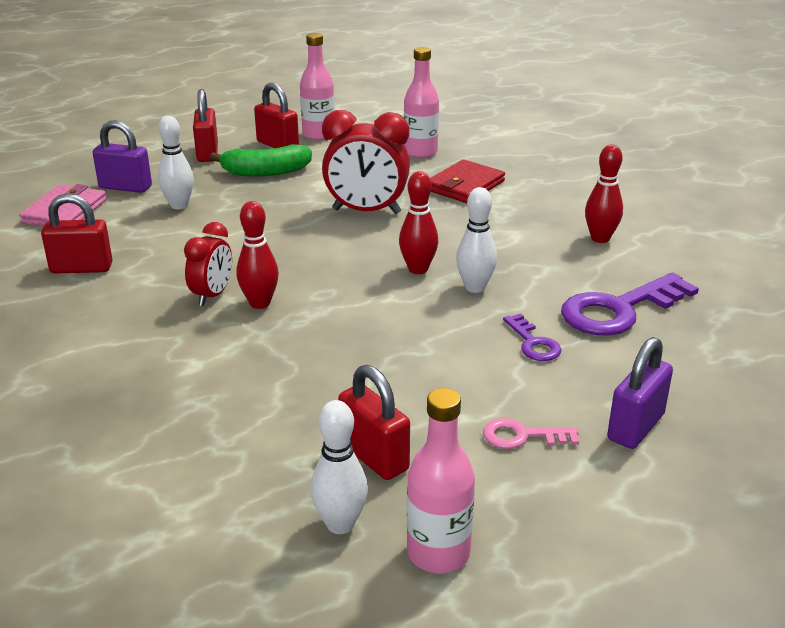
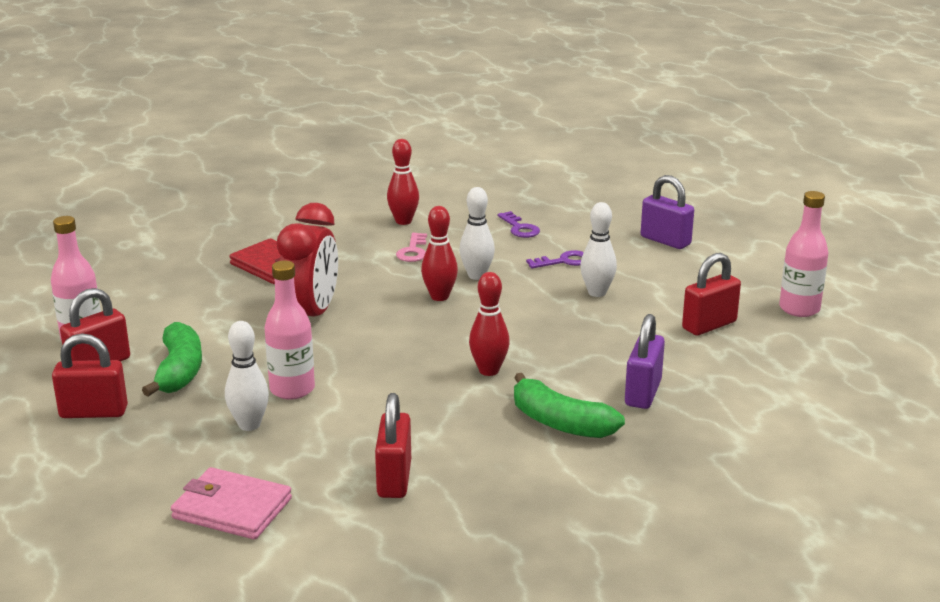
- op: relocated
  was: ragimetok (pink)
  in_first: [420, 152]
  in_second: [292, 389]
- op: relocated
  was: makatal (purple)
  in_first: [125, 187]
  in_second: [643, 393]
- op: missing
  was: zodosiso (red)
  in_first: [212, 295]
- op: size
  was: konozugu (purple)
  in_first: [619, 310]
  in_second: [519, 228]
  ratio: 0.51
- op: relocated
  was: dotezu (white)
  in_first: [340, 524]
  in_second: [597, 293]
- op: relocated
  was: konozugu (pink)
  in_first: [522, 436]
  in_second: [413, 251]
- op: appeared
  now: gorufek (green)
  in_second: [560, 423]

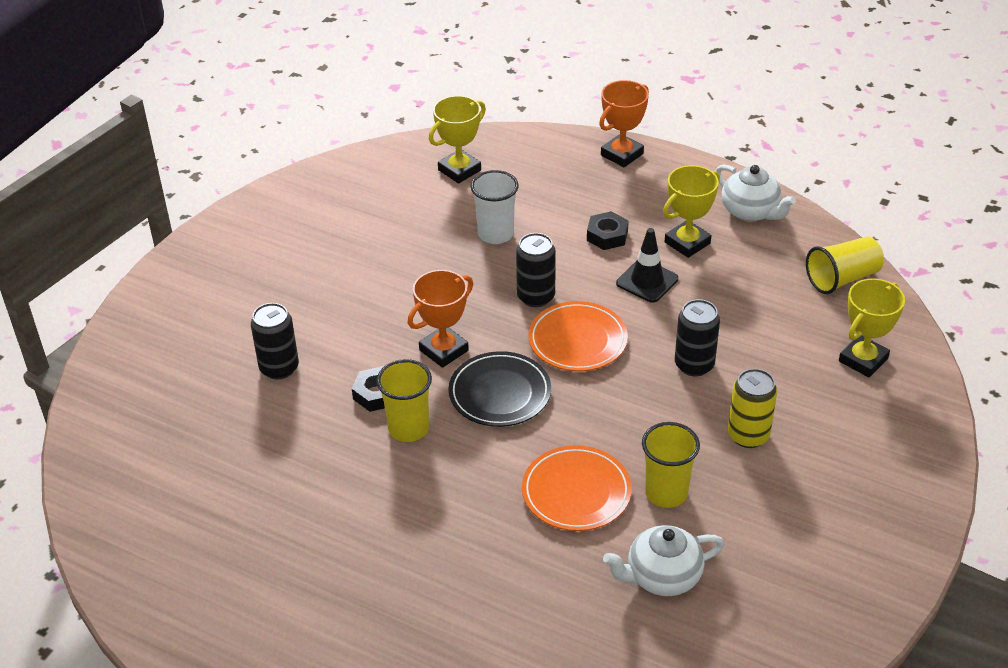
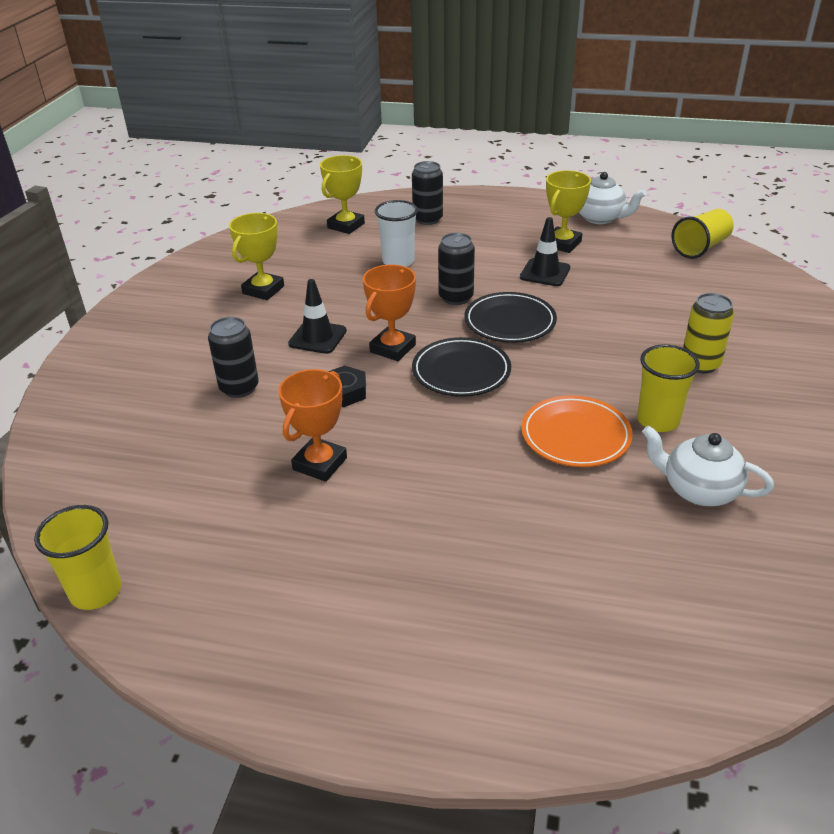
- op: relocated
  was: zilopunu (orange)
  in_first: [622, 154]
  in_second: [320, 464]
- op: missing
  was: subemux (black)
  in_first: [607, 235]
- op: relocated
  was: zilopunu (yellow)
  in_first: [863, 360]
  in_second: [263, 290]
- op: relocated
  was: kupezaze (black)
  in_first: [694, 365]
  in_second: [428, 219]
- op: colour
  was: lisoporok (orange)
  now: lisoporok (black)
  in_first: [577, 340]
  in_second: [510, 322]
- op: relocated
  was: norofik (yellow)
  in_first: [408, 428]
  in_second: [96, 591]
- op: spun
  was: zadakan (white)
  in_first: [662, 577]
  in_second: [699, 490]
  clockwise: 60
- op: appeared
  now: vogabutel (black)
  in_second: [317, 337]

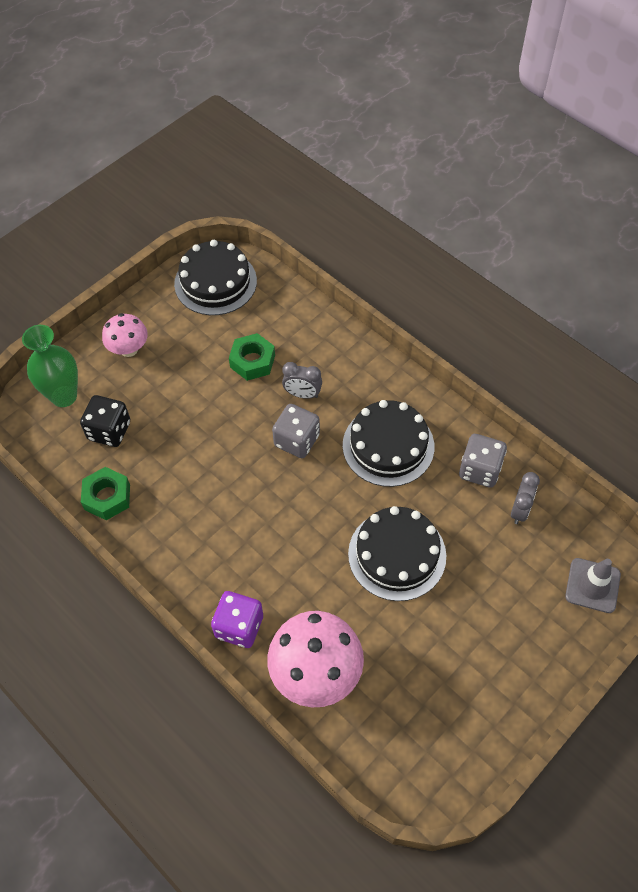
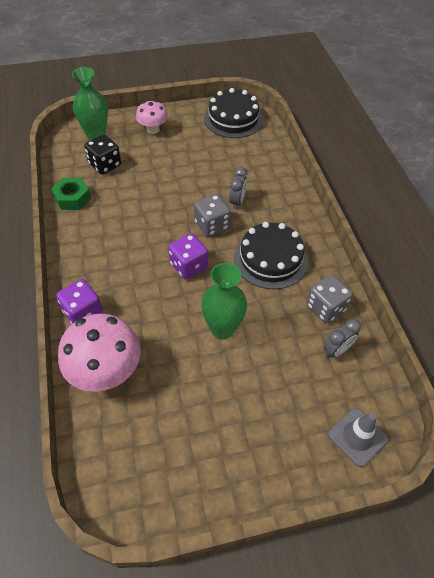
- op: missing
  was: subemux (green)
  in_first: [252, 361]
- op: spun
  was: zodosiso (grey)
  in_first: [302, 394]
  in_second: [237, 201]
  clockwise: -120
- op: exchanged
  was: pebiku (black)
  now: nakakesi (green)
  in_first: [397, 554]
  in_second: [222, 329]
- op: appeared
  now: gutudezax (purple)
  in_second: [188, 266]

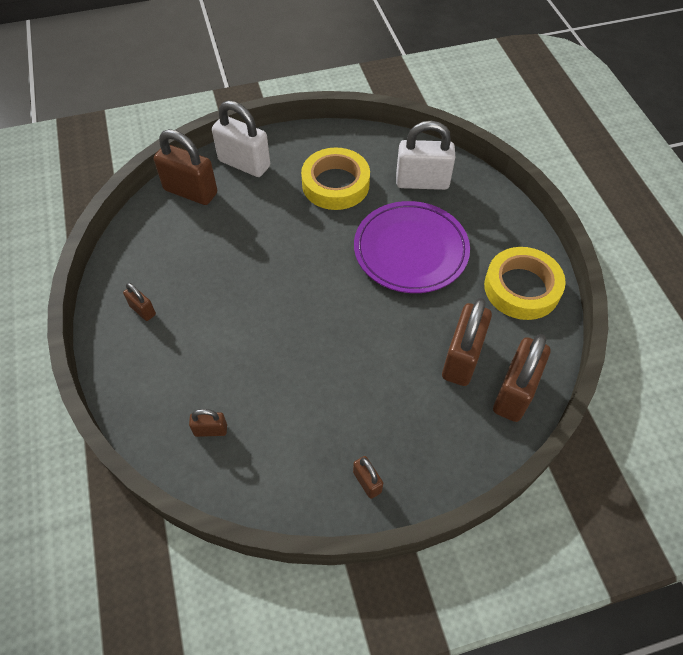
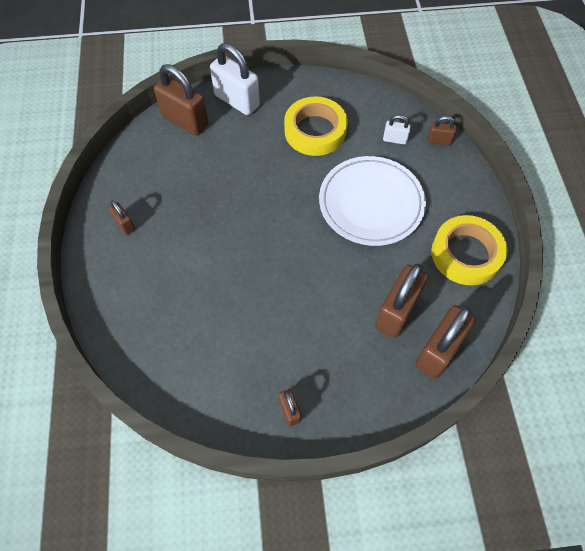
- op: size
  was: makatal (white)
  in_first: [422, 182]
  in_second: [394, 139]
  ratio: 0.49
- op: colour
  was: lisoporok (purple)
  now: lisoporok (white)
  in_first: [410, 250]
  in_second: [371, 203]
- op: relocated
  was: makatal (brown)
  in_first: [210, 430]
  in_second: [439, 140]

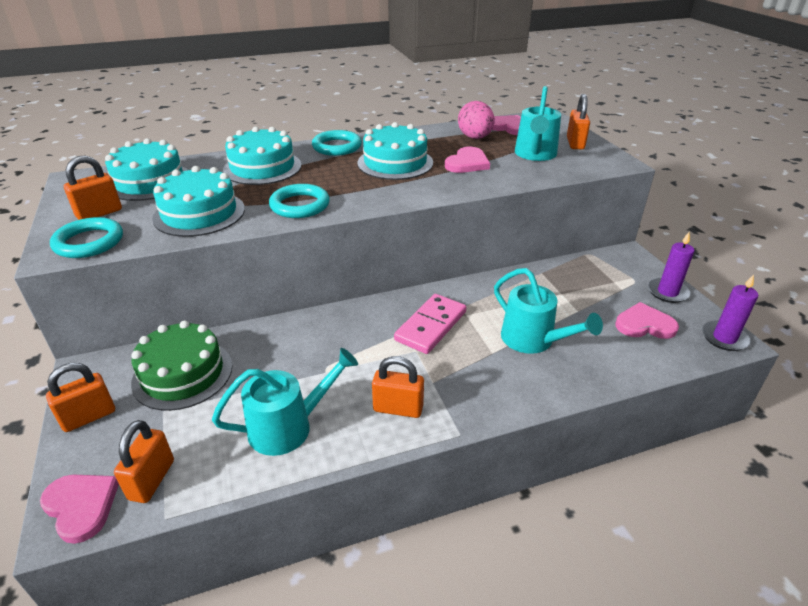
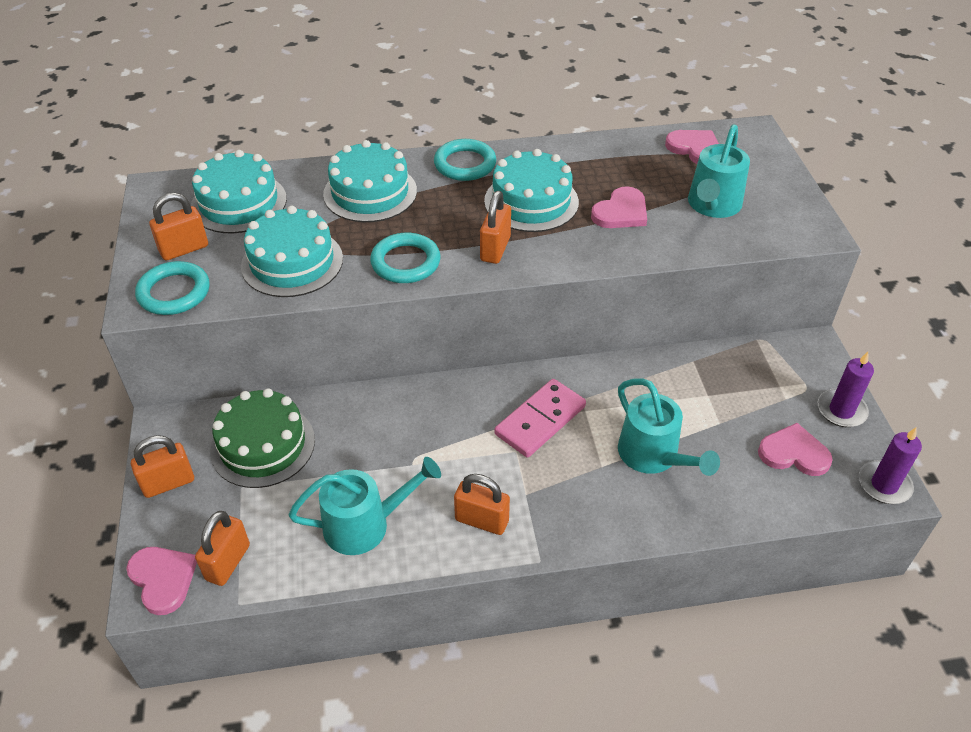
- op: relocated
  was: makatal (orange)
  in_first: [575, 143]
  in_second: [495, 249]
- op: missing
  was: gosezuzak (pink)
  in_first: [475, 138]

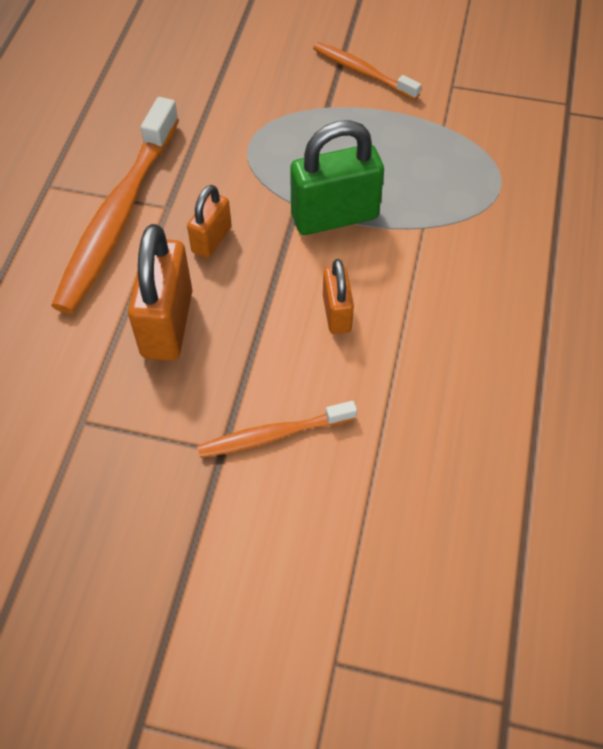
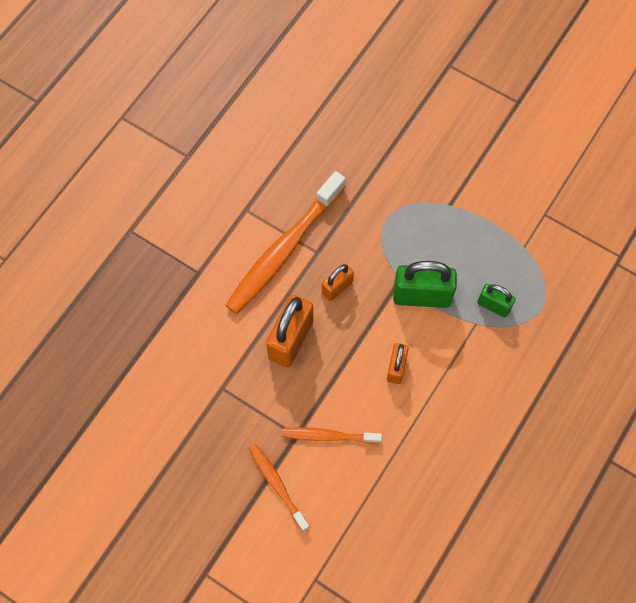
- op: relocated
  was: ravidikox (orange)
  in_first: [362, 72]
  in_second: [277, 485]
- op: appeared
  now: makatal (green)
  in_second: [493, 306]

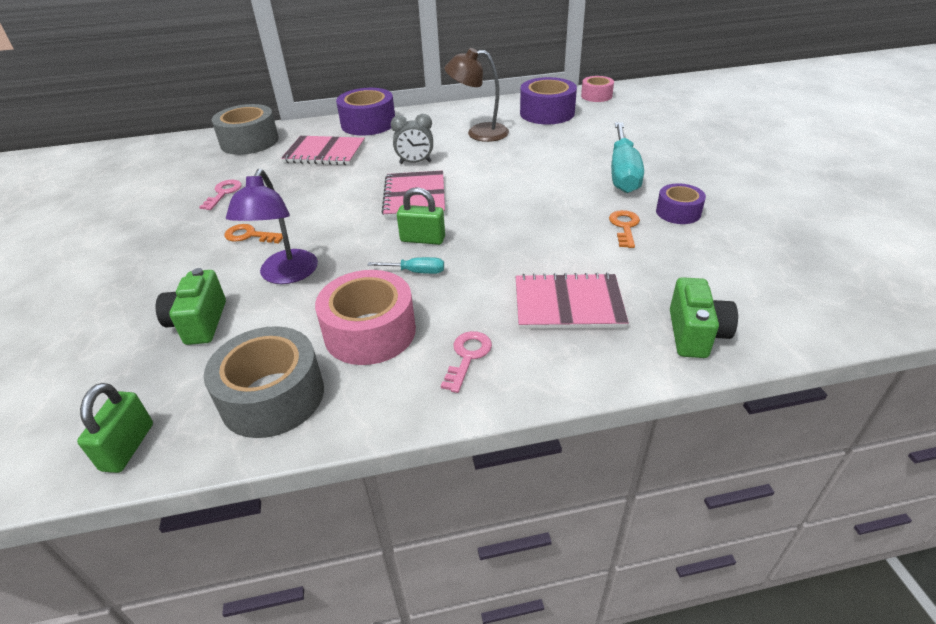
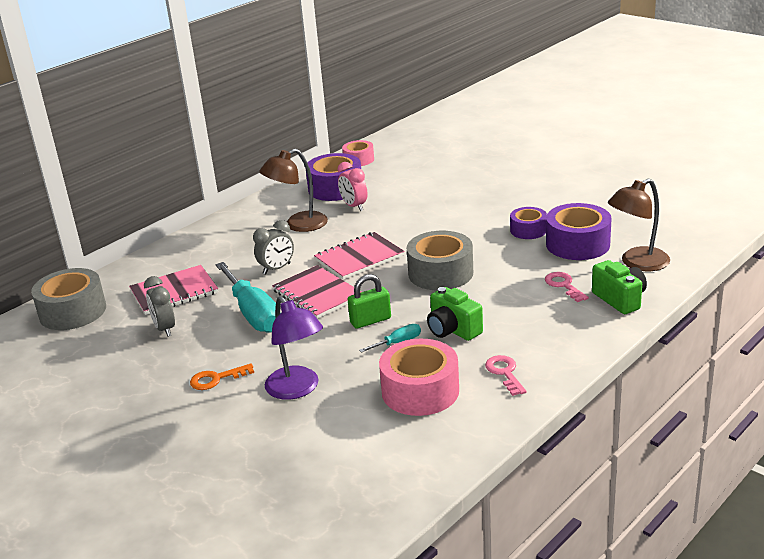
- op: relocated
  was: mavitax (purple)
  in_first: [368, 123]
  in_second: [577, 244]
- op: relocated
  was: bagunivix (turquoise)
  in_first: [623, 173]
  in_second: [253, 313]
- op: relocated
  was: konozugu (pink)
  in_first: [223, 193]
  in_second: [564, 285]
- op: missing
  was: konozugu (orange)
  in_first: [624, 227]
- op: relocated
  was: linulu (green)
  in_first: [199, 323]
  in_second: [453, 330]
- op: relocated
  was: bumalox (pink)
  in_first: [568, 304]
  in_second: [359, 258]
- op: relocated
  was: mavitax (grey)
  in_first: [272, 396]
  in_second: [440, 273]
- op: missing
  was: makatal (green)
  in_first: [128, 447]
- op: appeared
  now: zodosiso (pink)
  in_second: [354, 206]
- op: appeared
  now: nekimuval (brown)
  in_second: [637, 263]
- op: appeared
  now: zodosiso (grey)
  in_second: [165, 329]

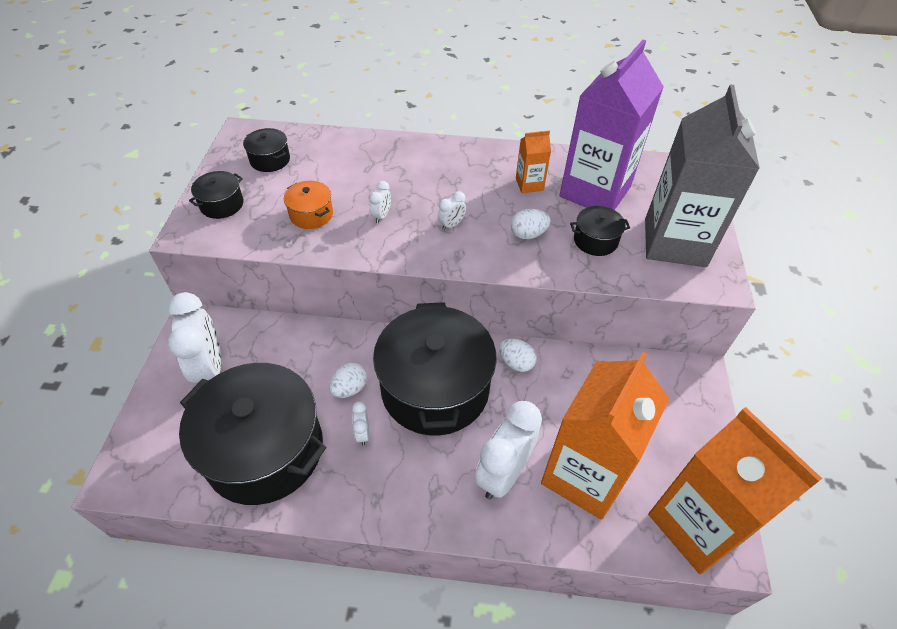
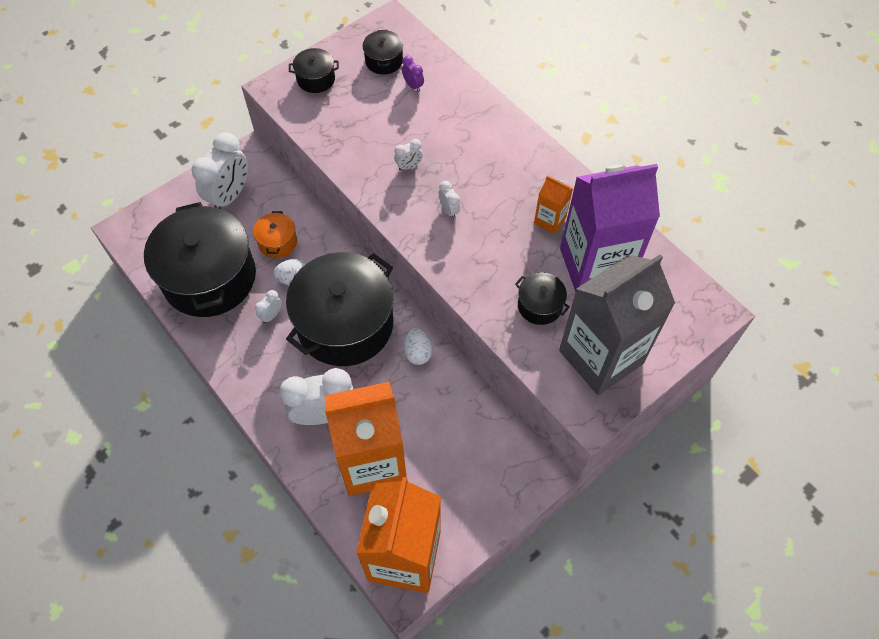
- op: relocated
  was: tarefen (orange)
  in_first: [311, 214]
  in_second: [277, 242]
- op: spun
  was: zodosiso (white)
  in_first: [451, 225]
  in_second: [449, 210]
  clockwise: -120
- op: missing
  was: gosezuzak (white)
  in_first: [528, 234]
- op: appeared
  now: zodosiso (purple)
  in_second: [413, 86]

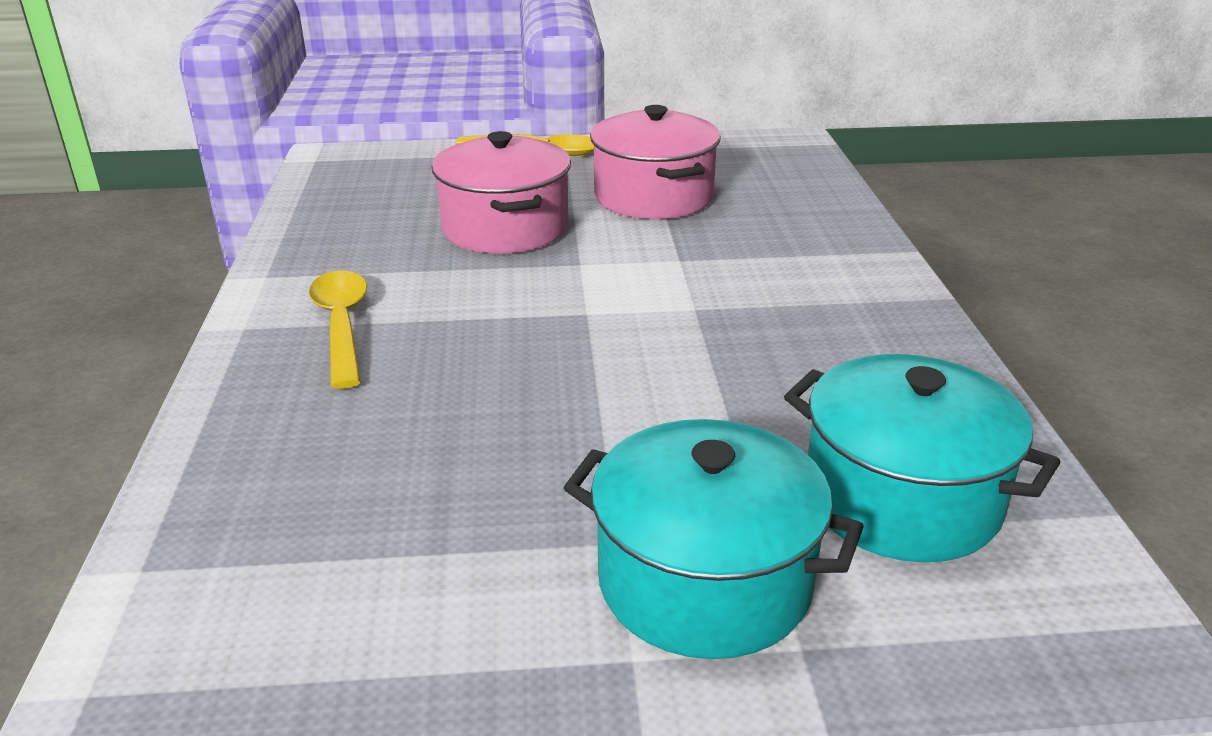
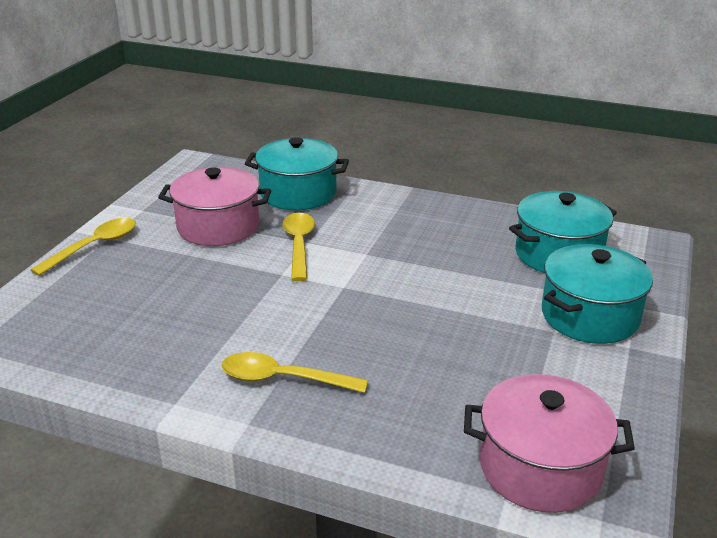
- op: relocated
  was: tarefen (pink)
  in_first: [505, 228]
  in_second: [540, 467]
- op: appeared
  now: tarefen (turquoise)
  in_second: [298, 193]
- op: appeared
  now: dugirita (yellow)
  in_second: [299, 245]

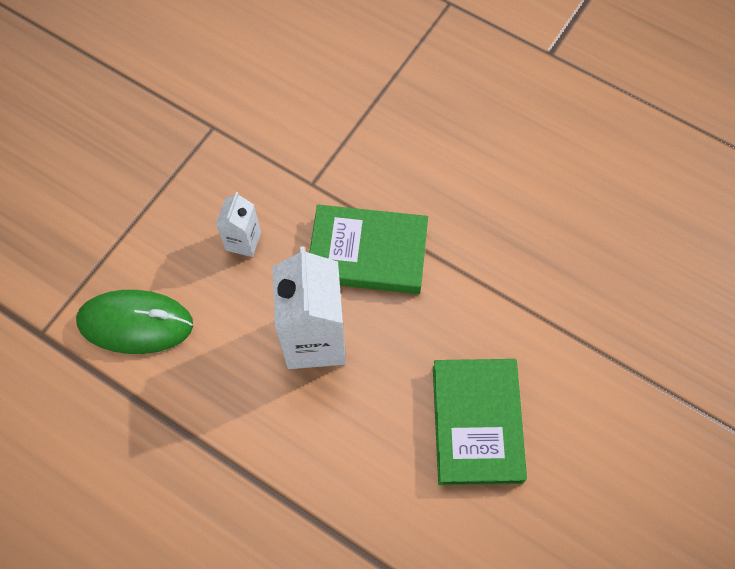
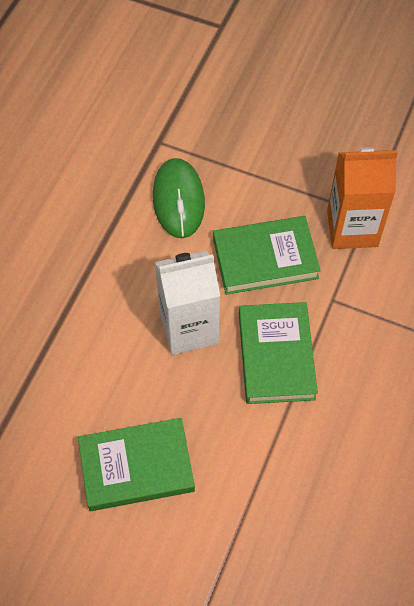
- op: exchanged
  was: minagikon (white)
  now: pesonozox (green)
  in_first: [243, 241]
  in_second: [265, 259]
- op: appeared
  now: minagikon (orange)
  in_second: [352, 228]

